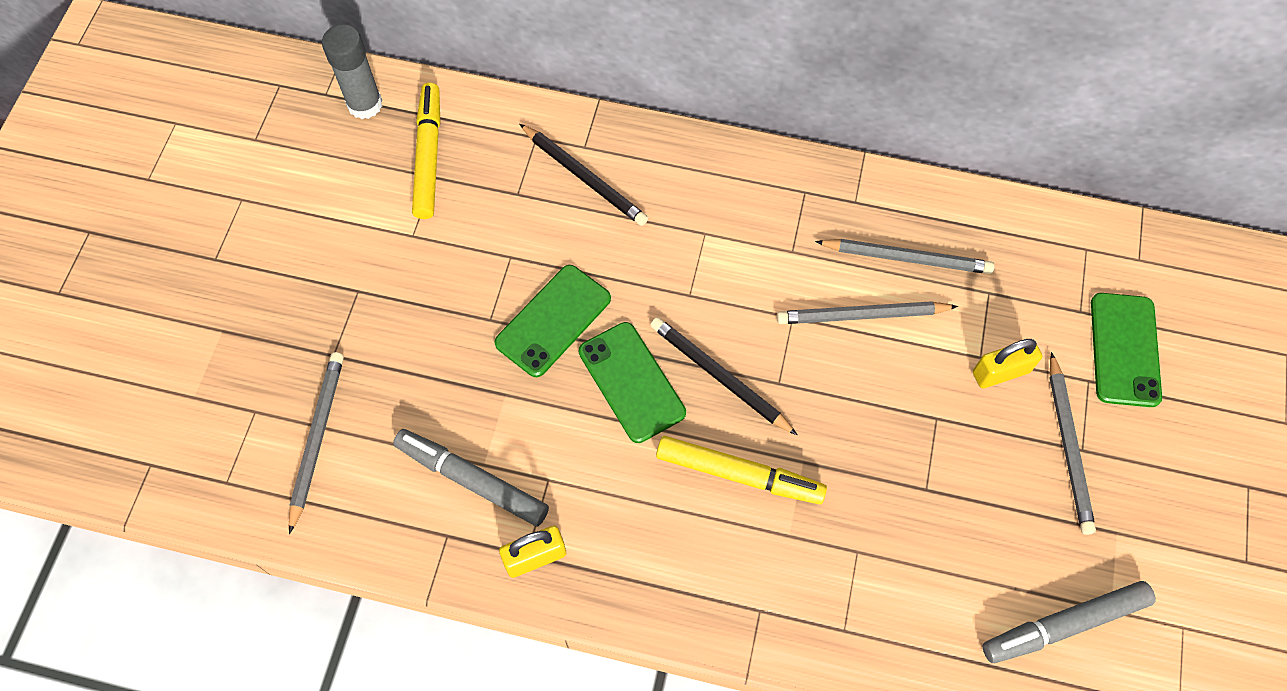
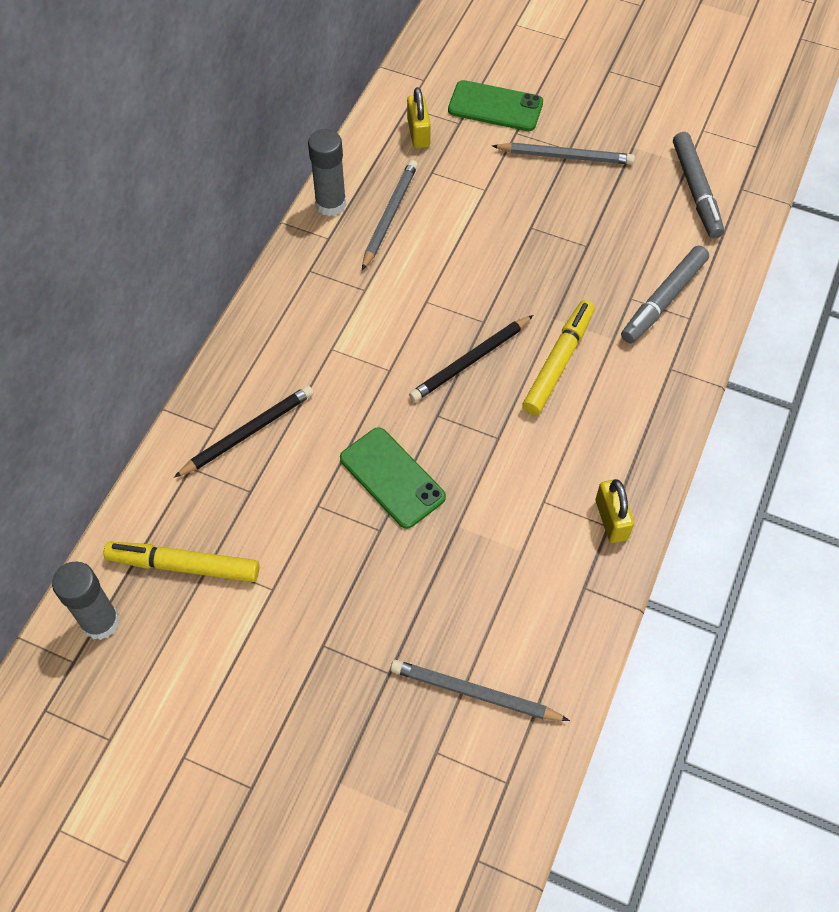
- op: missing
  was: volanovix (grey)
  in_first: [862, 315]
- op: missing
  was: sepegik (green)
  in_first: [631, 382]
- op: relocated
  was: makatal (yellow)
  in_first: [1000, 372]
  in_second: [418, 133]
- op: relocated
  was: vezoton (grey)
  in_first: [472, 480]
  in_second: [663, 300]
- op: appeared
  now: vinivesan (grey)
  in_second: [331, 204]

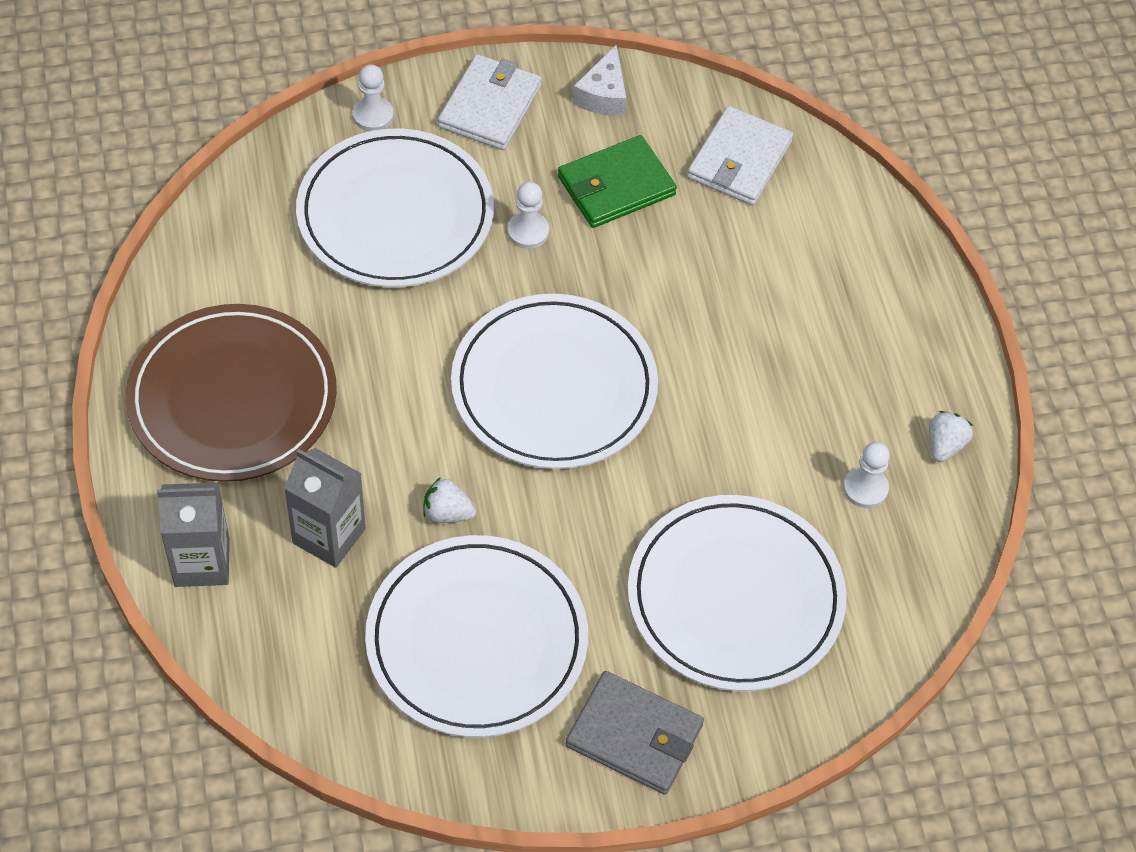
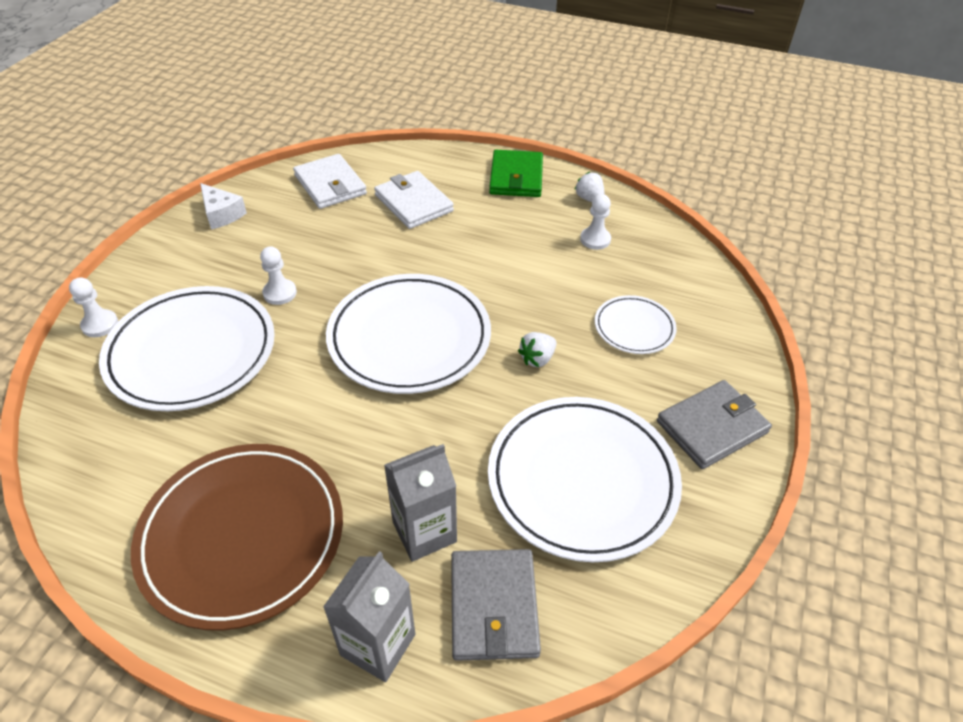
- op: relocated
  was: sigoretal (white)
  in_first: [490, 106]
  in_second: [413, 203]
- op: relocated
  was: sigoretal (green)
  in_first: [616, 186]
  in_second: [516, 177]
- op: relocated
  was: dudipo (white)
  in_first: [447, 513]
  in_second: [537, 359]
- op: size
  was: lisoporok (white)
  in_first: [735, 598]
  in_second: [634, 327]
  ratio: 0.51
- op: appeared
  now: sigoretal (grey)
  in_second: [493, 606]

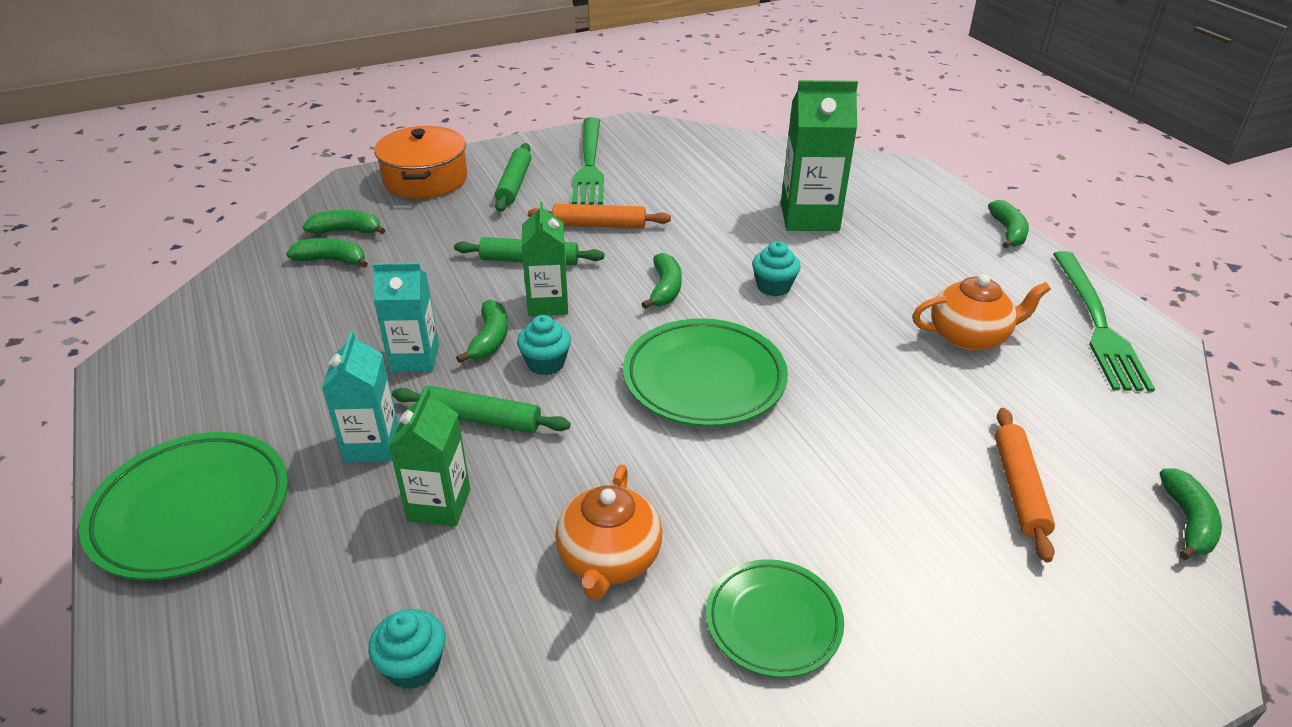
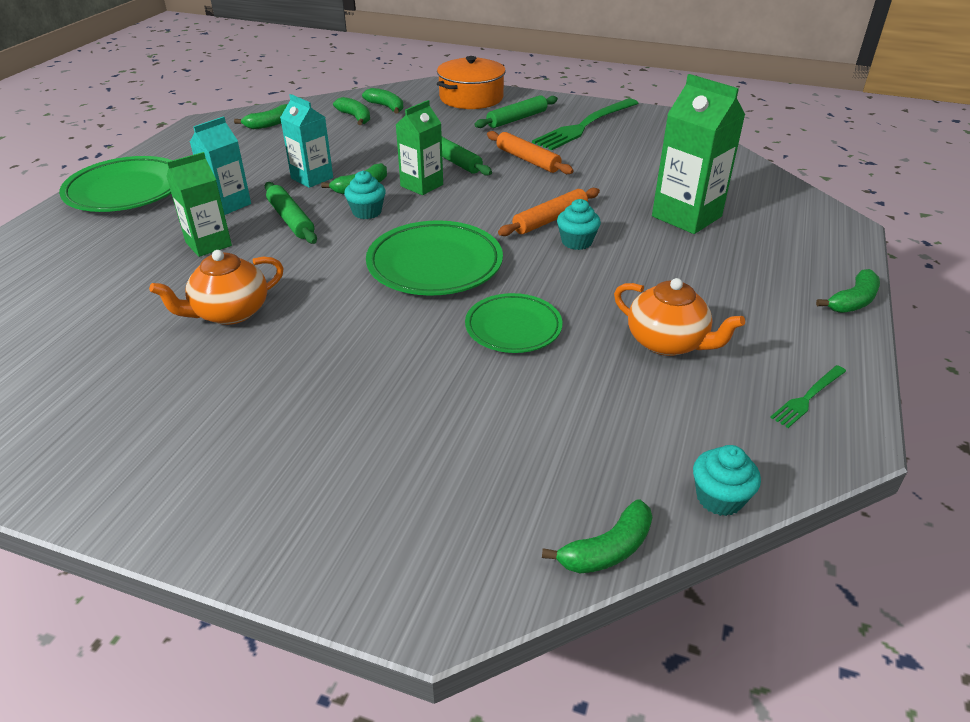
- op: size
  was: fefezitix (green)
  in_first: [1097, 324]
  in_second: [808, 397]
  ratio: 0.47
- op: relocated
  was: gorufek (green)
  in_first: [665, 289]
  in_second: [270, 124]
- op: relocated
  was: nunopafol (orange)
  in_first: [1018, 488]
  in_second: [550, 219]
- op: relocated
  was: lisoporok (green)
  in_first: [773, 622]
  in_second: [513, 328]
- op: relocated
  was: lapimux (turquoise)
  in_first: [413, 666]
  in_second: [719, 498]

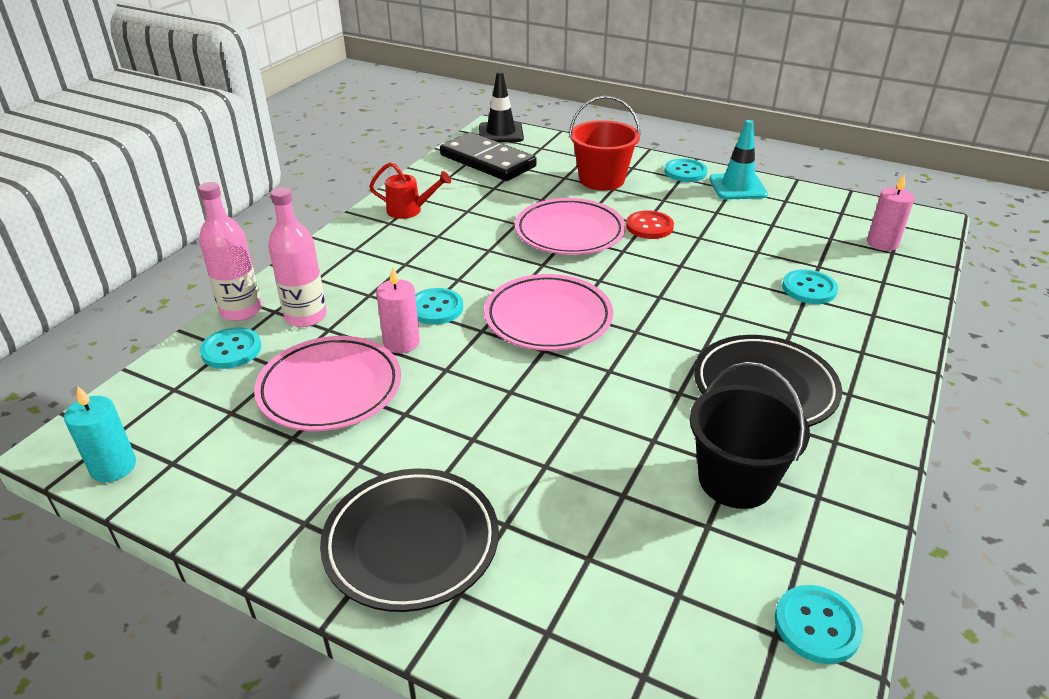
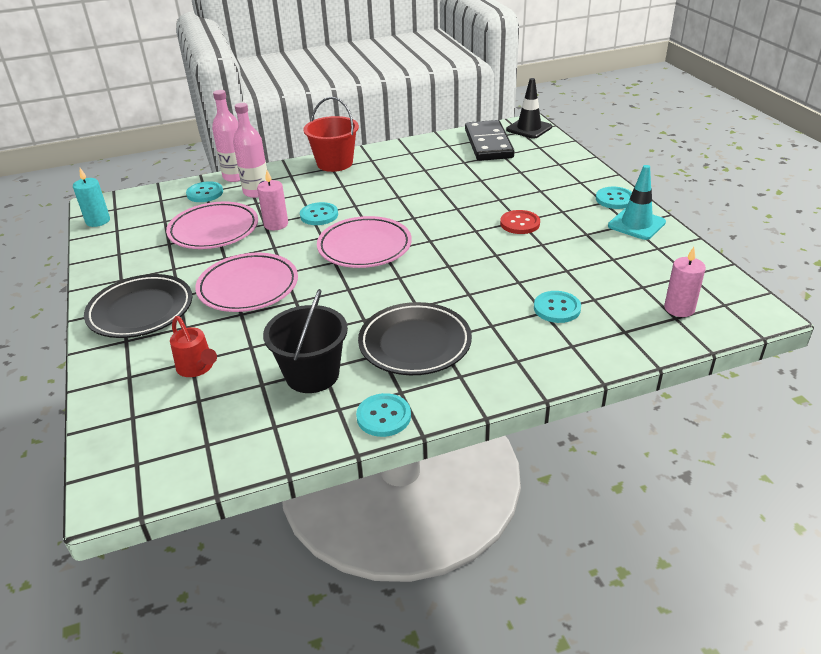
- op: relocated
  was: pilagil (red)
  in_first: [601, 180]
  in_second: [334, 163]
- op: relocated
  was: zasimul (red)
  in_first: [409, 210]
  in_second: [197, 368]
- op: relocated
  was: lisoporok (pink)
  in_first: [569, 232]
  in_second: [248, 287]
- op: relocated
  was: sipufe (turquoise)
  in_first: [817, 626]
  in_second: [383, 416]

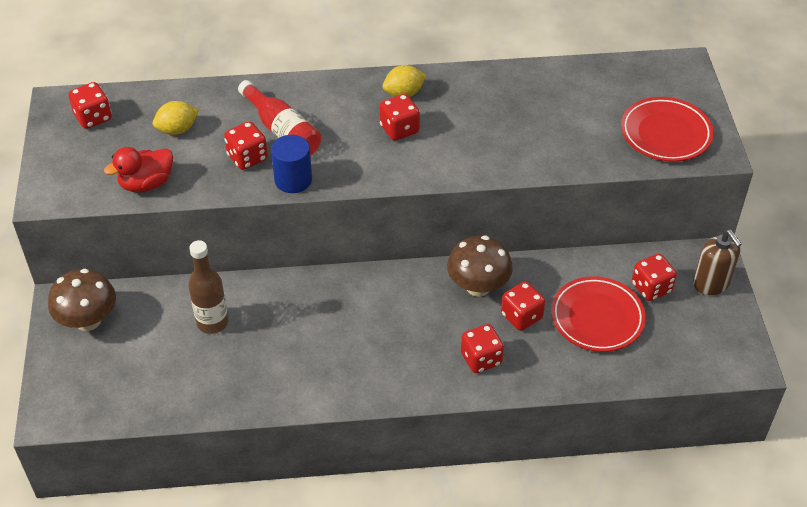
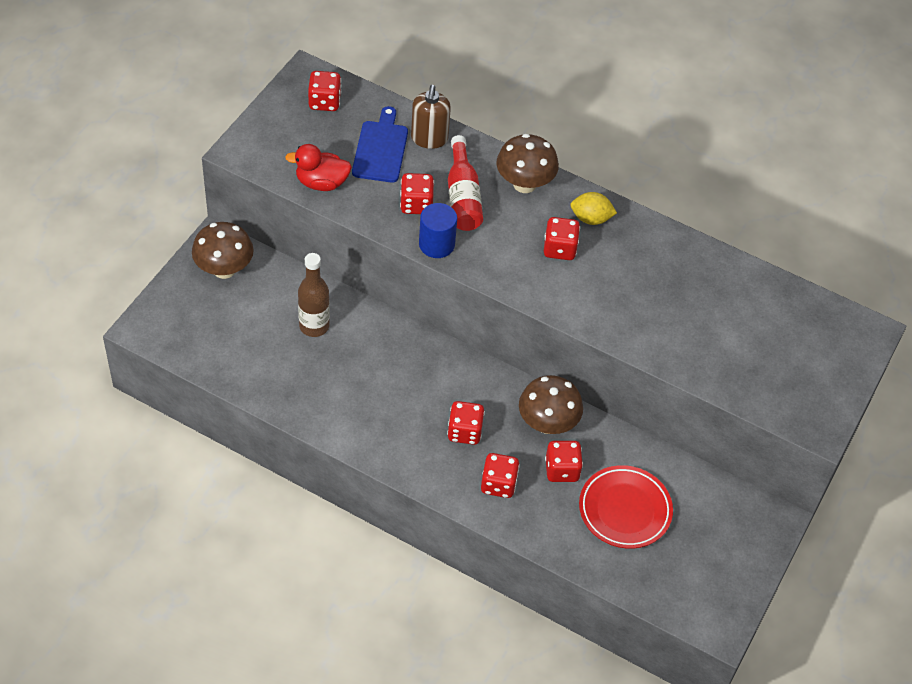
- op: missing
  was: lisoporok (red)
  in_first: [665, 133]
- op: exchanged
  was: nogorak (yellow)
  now: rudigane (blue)
  in_first: [177, 129]
  in_second: [381, 149]
- op: relocated
  was: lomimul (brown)
  in_first: [711, 283]
  in_second: [429, 139]
- op: relocated
  was: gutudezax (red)
  in_first: [651, 288]
  in_second: [464, 432]
- op: appeared
  now: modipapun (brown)
  in_second: [524, 184]

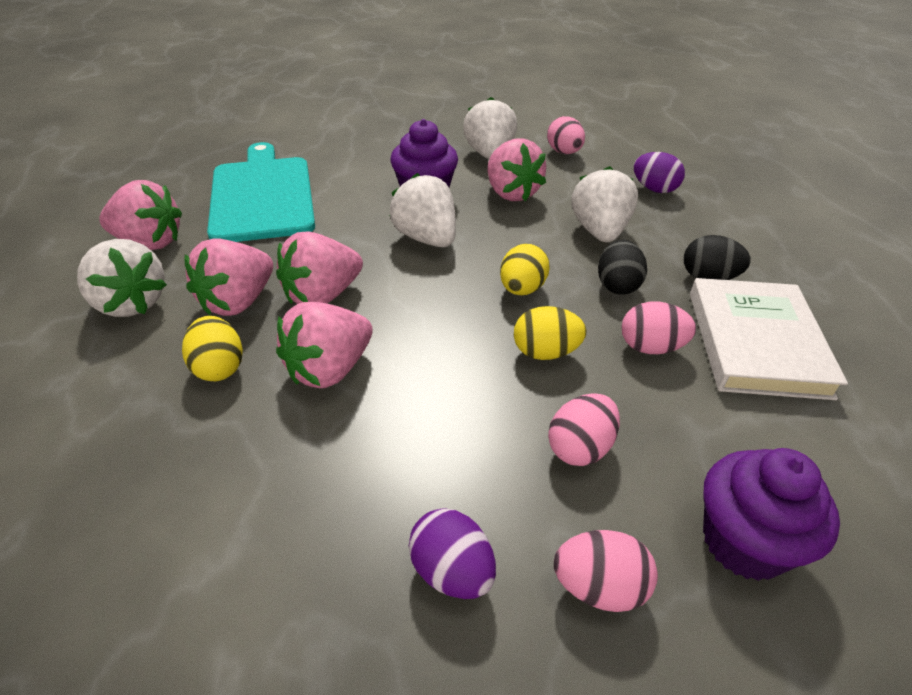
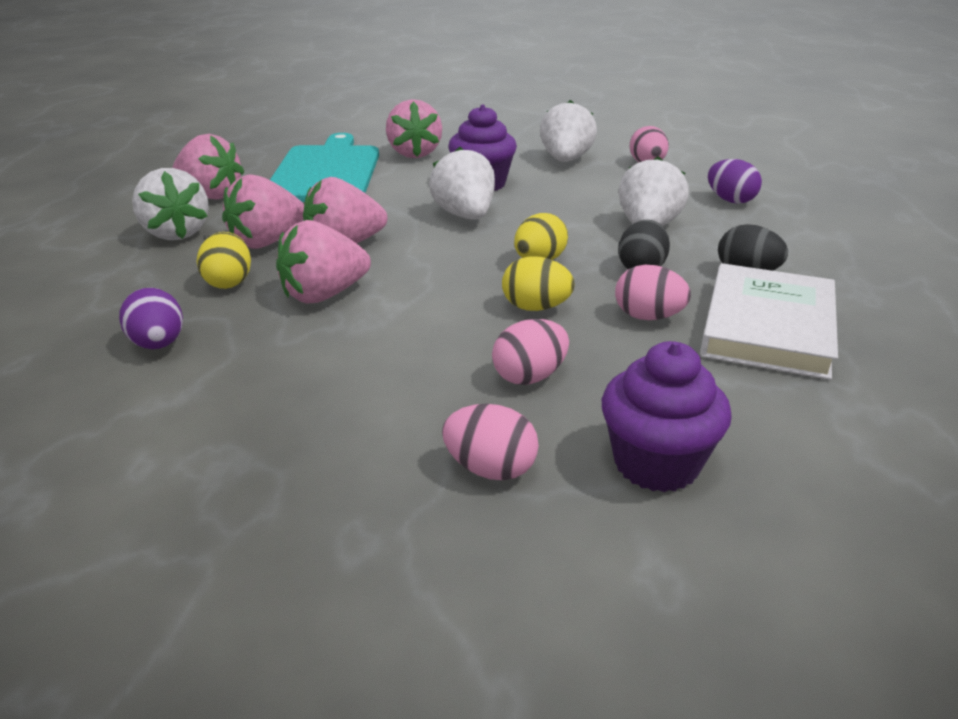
- op: relocated
  was: dudipo (pink)
  in_first: [511, 193]
  in_second: [414, 153]
- op: relocated
  was: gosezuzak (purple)
  in_first: [452, 571]
  in_second: [158, 344]

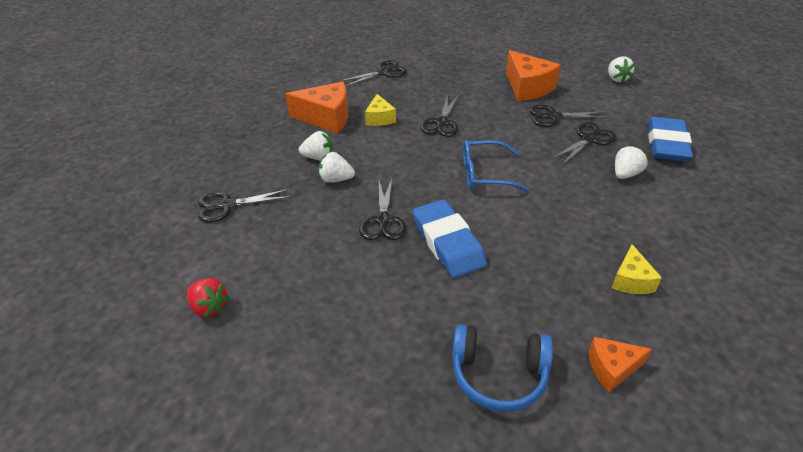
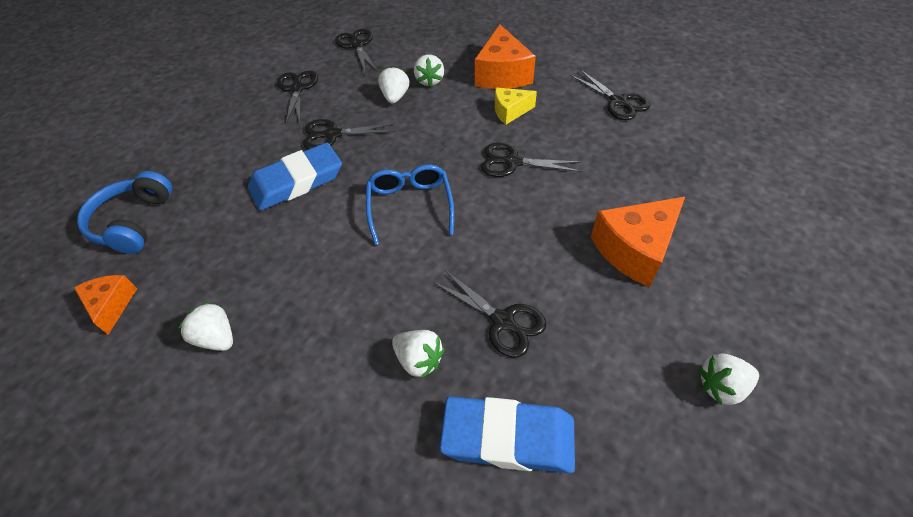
- op: relocated
  was: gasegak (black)
  in_first: [554, 117]
  in_second: [297, 89]
- op: exchanged
  was: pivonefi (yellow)
  now: dudipo (white)
  in_first: [631, 280]
  in_second: [216, 337]
- op: missing
  was: dudipo (red)
  in_first: [209, 307]

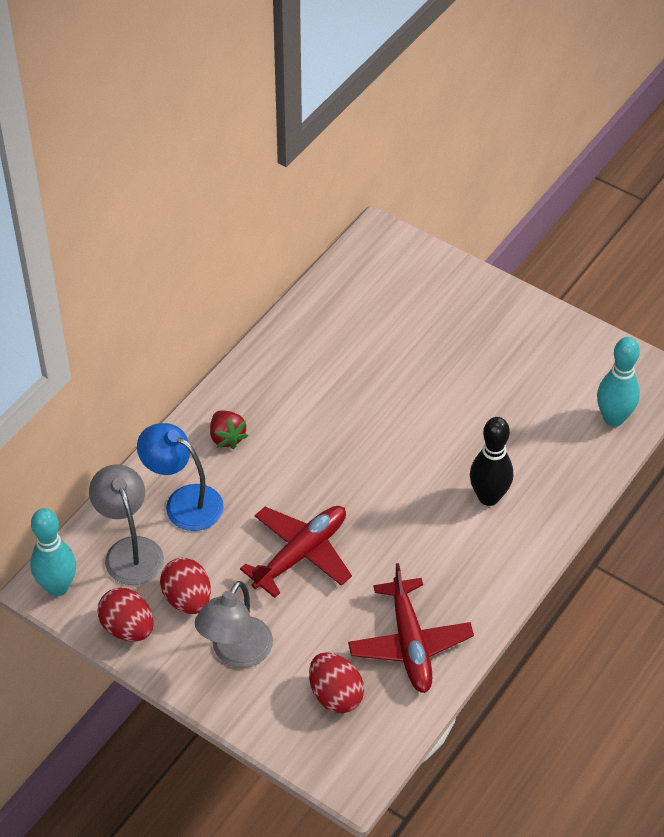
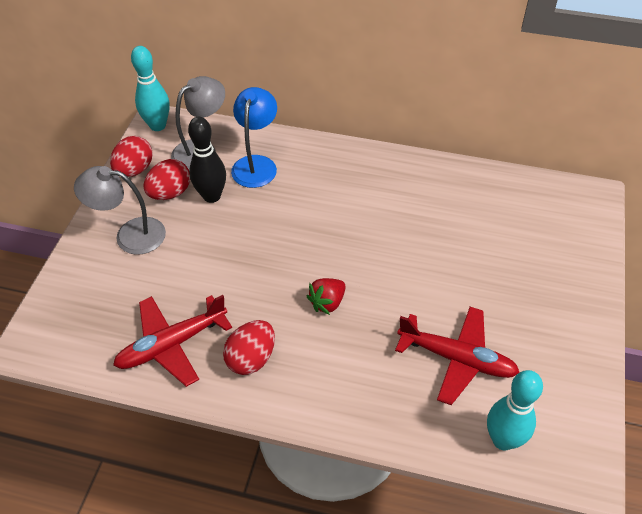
- op: relocated
  was: dudipo (red)
  in_first: [227, 437]
  in_second: [327, 302]
- op: relocated
  was: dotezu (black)
  in_first: [488, 497]
  in_second: [212, 196]
- op: relocated
  was: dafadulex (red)
  in_first: [301, 554]
  in_second: [457, 359]
- op: relocated
  was: gosezuzak (red)
  in_first: [335, 695]
  in_second: [251, 358]

